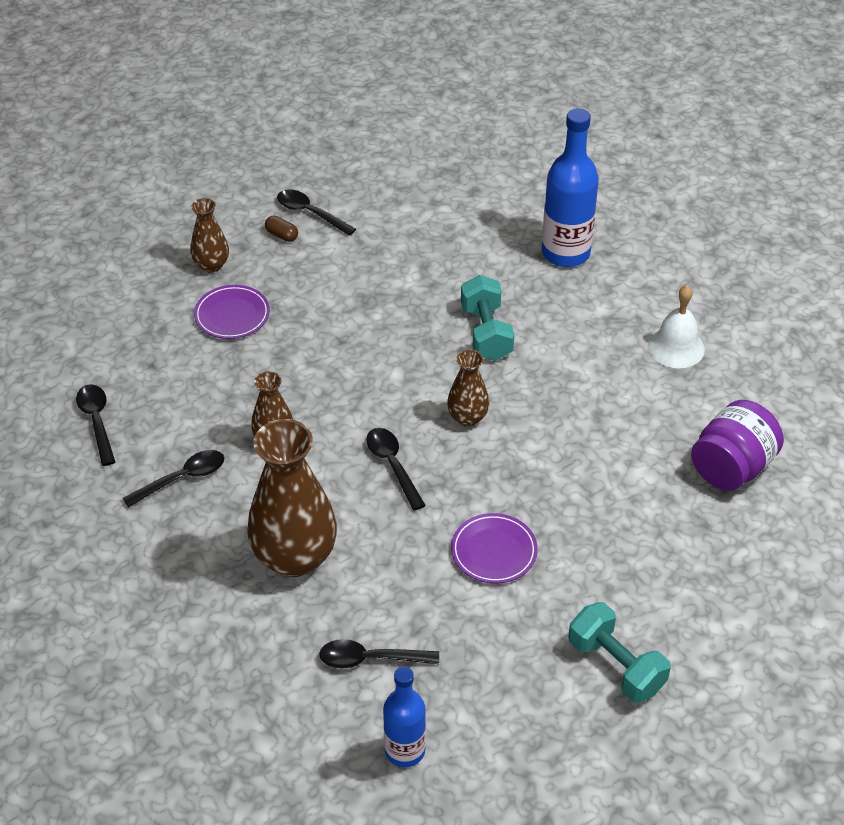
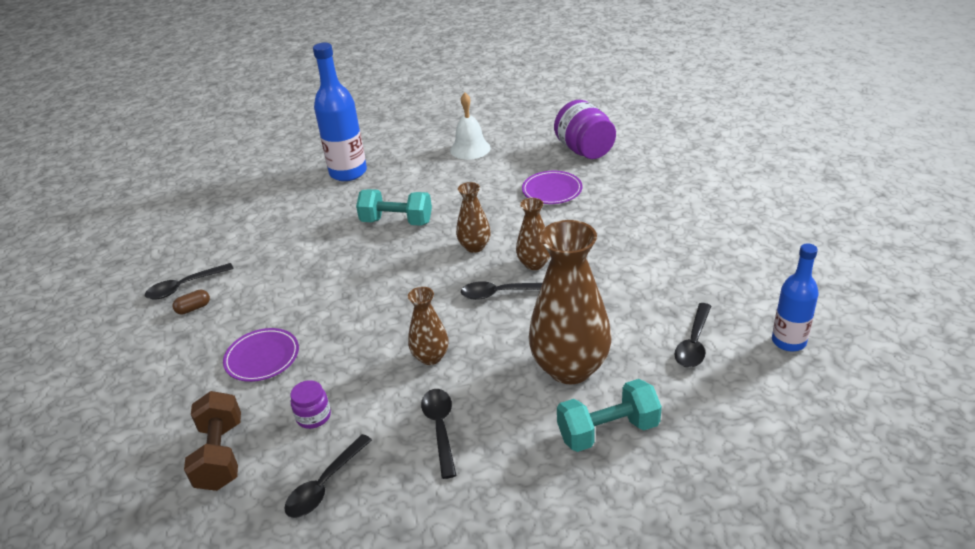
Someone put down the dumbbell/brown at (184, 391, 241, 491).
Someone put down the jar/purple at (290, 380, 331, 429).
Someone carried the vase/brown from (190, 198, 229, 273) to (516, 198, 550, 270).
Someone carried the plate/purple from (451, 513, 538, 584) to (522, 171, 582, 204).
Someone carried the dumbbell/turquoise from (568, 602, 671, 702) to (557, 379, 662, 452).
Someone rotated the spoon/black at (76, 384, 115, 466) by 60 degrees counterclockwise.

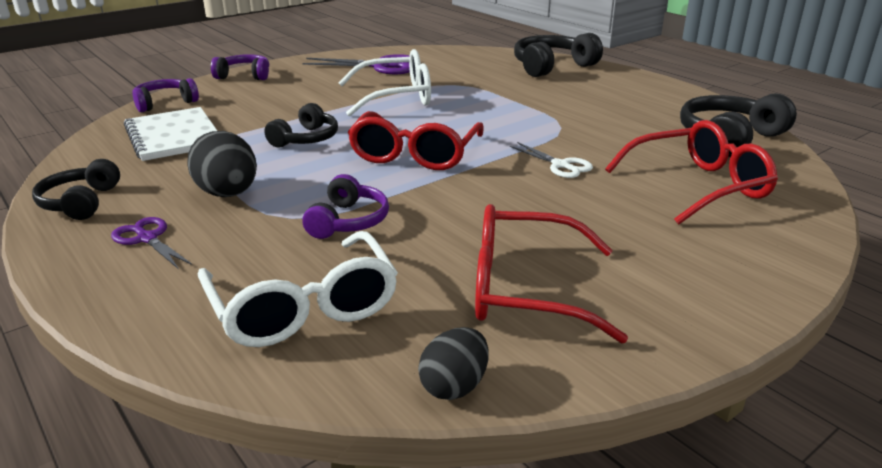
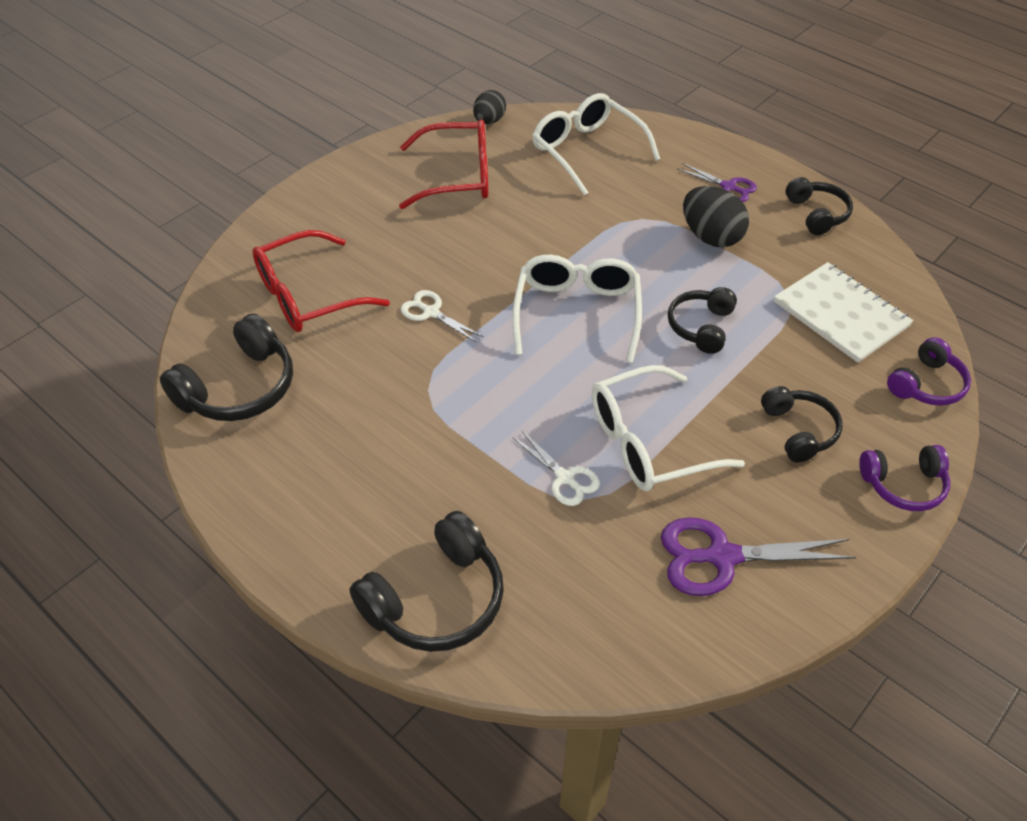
Someone took away the headphones/purple at (302, 174, 389, 239).
Someone put down the scissors/white at (512, 430, 600, 506).
Someone put down the headphones/black at (761, 386, 843, 463).
Someone repainted the glasses/red at (348, 111, 484, 170), which became the glasses/white at (512, 255, 642, 363).

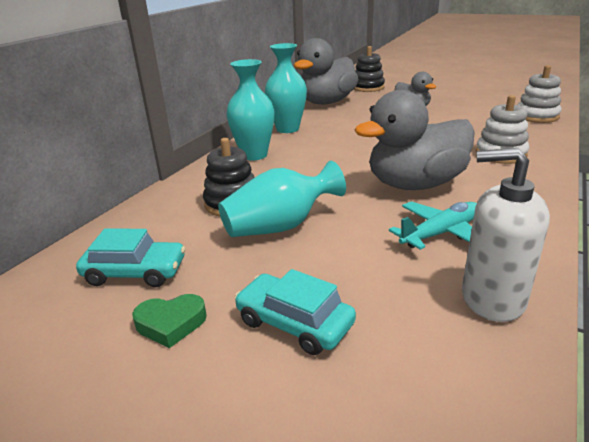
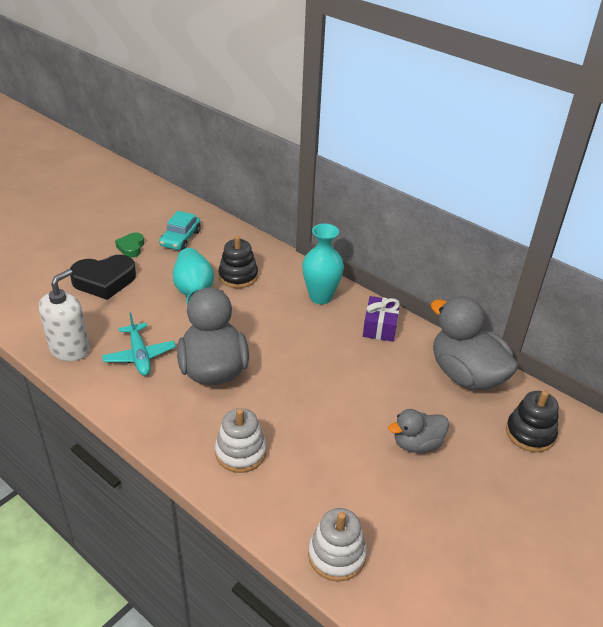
Someone swapped the car/turquoise at (235, 269, 356, 355) for the heart/black at (70, 255, 136, 300).
Someone swapped the vase/turquoise at (265, 43, 307, 133) for the gift/purple at (363, 296, 400, 342).

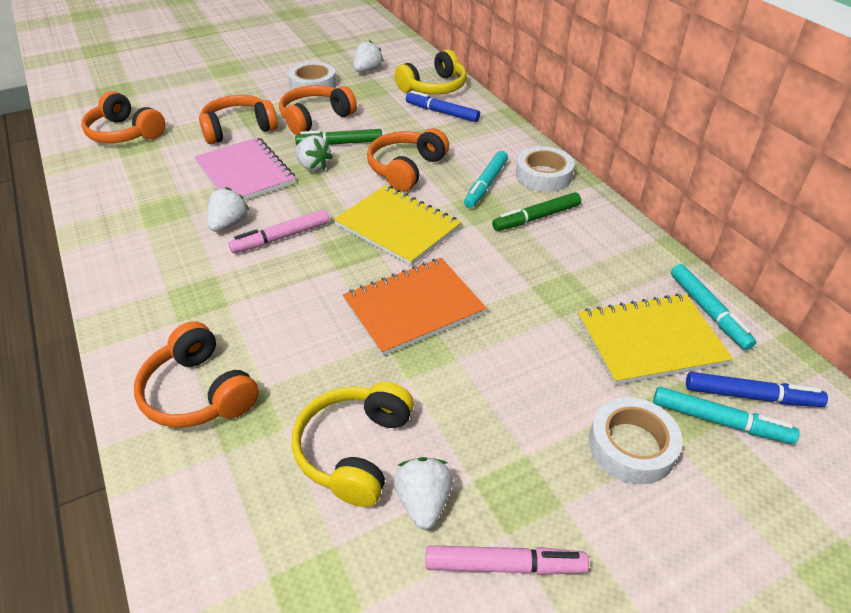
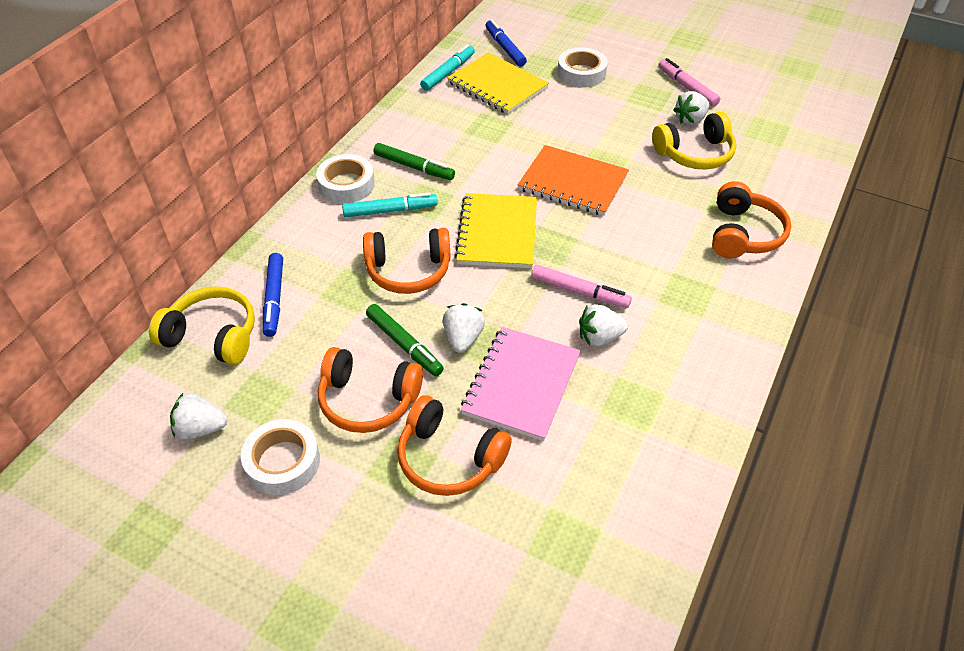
Someone took away the headphones/orange at (81, 91, 165, 143).
Someone took away the marker/turquoise at (653, 387, 800, 444).

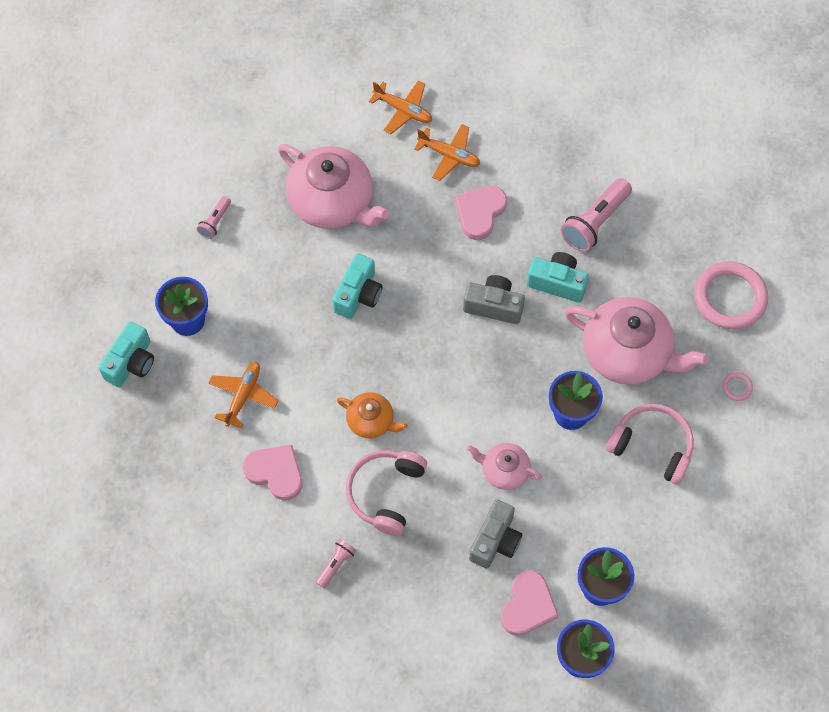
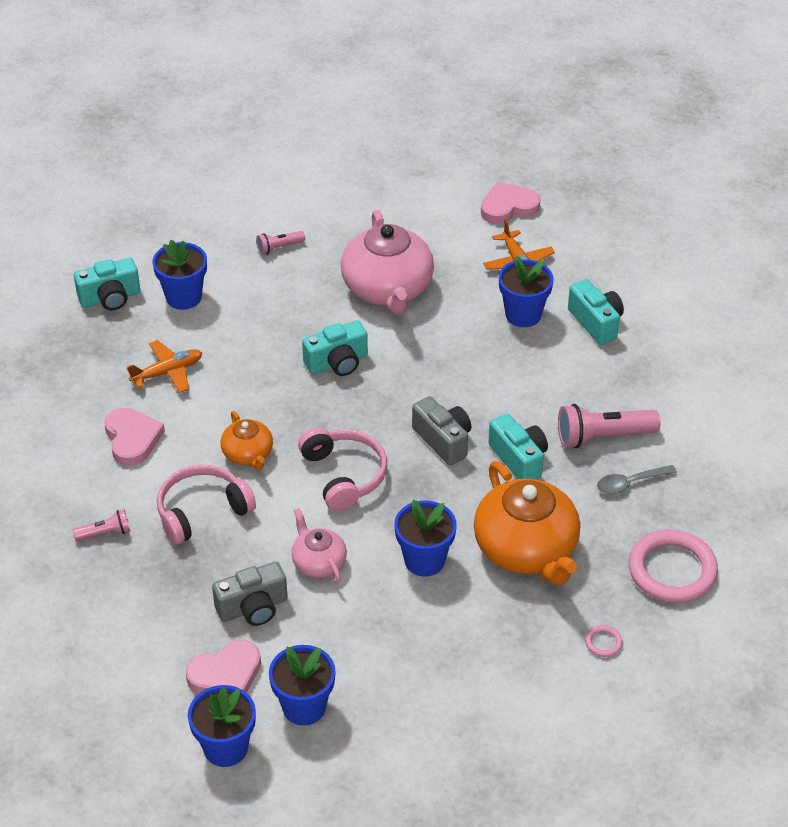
Someone put down the camera/turquoise at (568, 280, 624, 345).
Someone put down the spoon/grey at (597, 465, 677, 494).
Someone carried the heart/pink from (455, 186, 507, 240) to (481, 181, 540, 224).
Someone carried the headphones/pink from (606, 404, 694, 485) to (298, 428, 387, 511).
Someone swapped the plane/orange at (414, 124, 480, 181) for the flower pot/blue at (499, 256, 553, 327).
Someone repainted the teapot/pink at (565, 297, 709, 385), which became the teapot/orange at (474, 461, 580, 585).

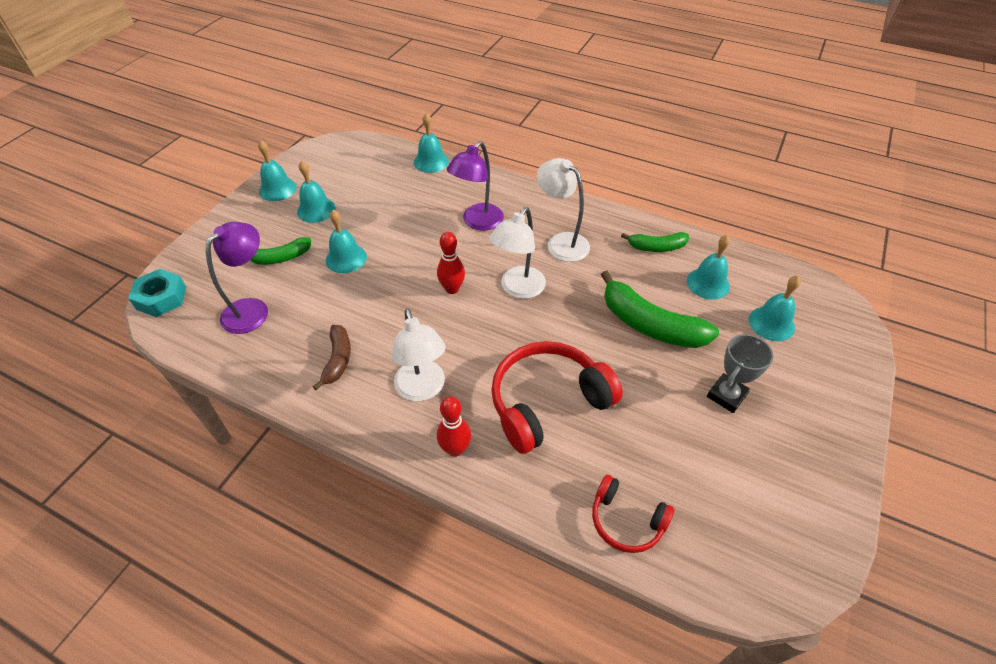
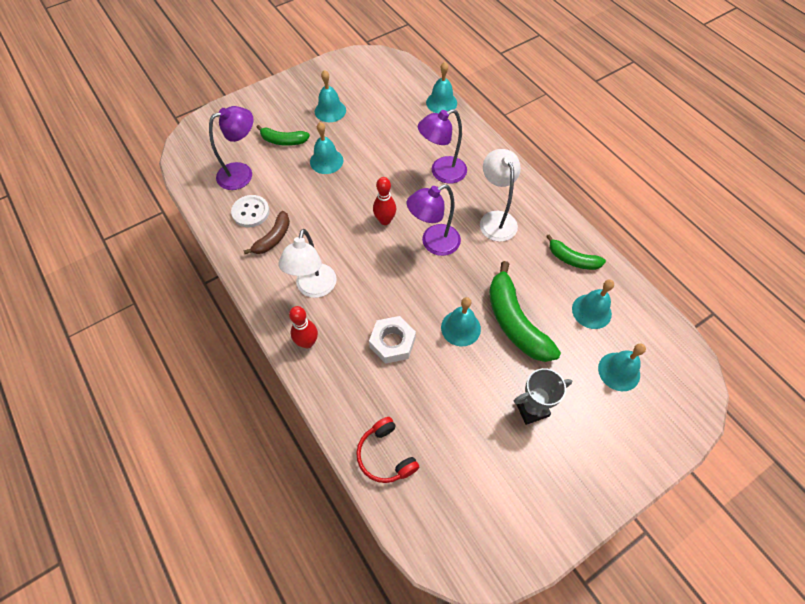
Someone took away the nut/turquoise at (128, 269, 186, 317).
Someone put down the button/white at (231, 195, 270, 227).
Someone carried the bell/turquoise from (258, 140, 297, 201) to (441, 297, 481, 346).
Someone swapped the headphones/red at (491, 341, 623, 454) for the nut/white at (369, 316, 416, 364).
Someone repainted the lamp/white at (489, 207, 546, 299), which became the lamp/purple at (407, 184, 461, 256).

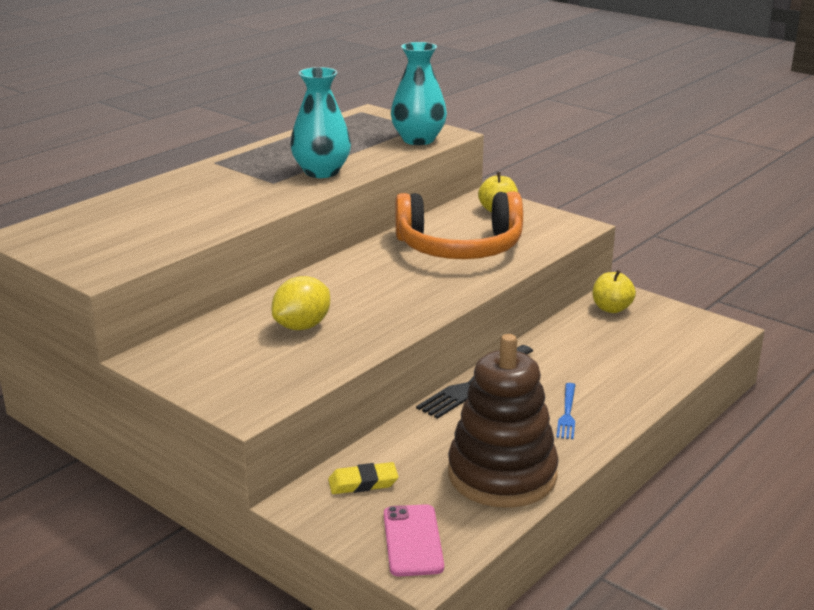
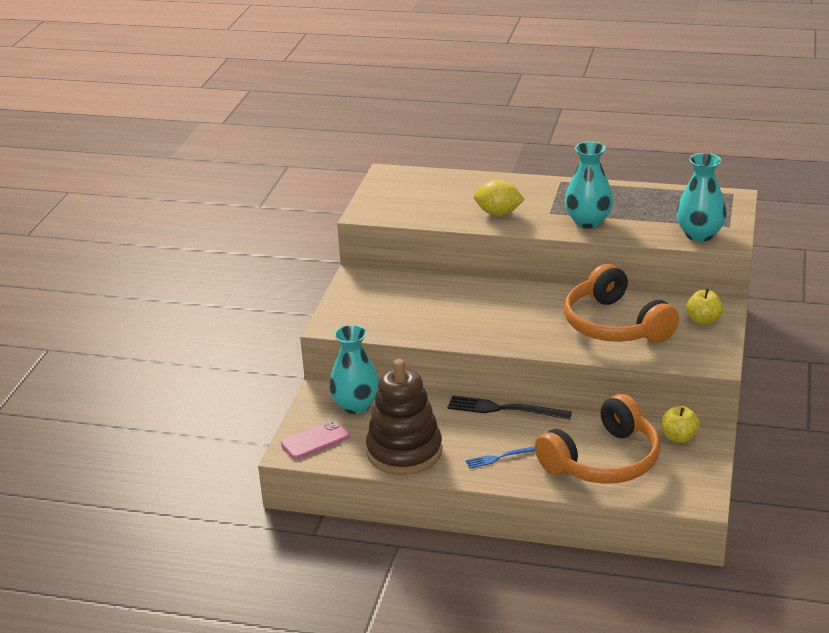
Someone put down the headphones/orange at (535, 394, 661, 484).
Someone carried the lemon/yellow from (272, 276, 330, 330) to (474, 180, 525, 216).
Someone swapped the eraser/yellow at (328, 462, 398, 494) for the vase/turquoise at (329, 325, 379, 414).

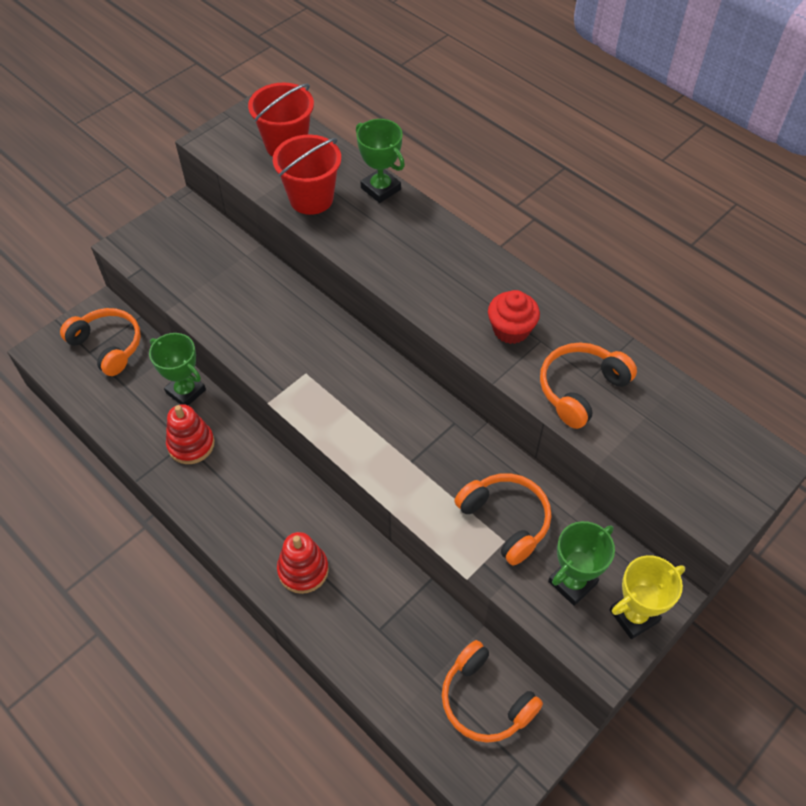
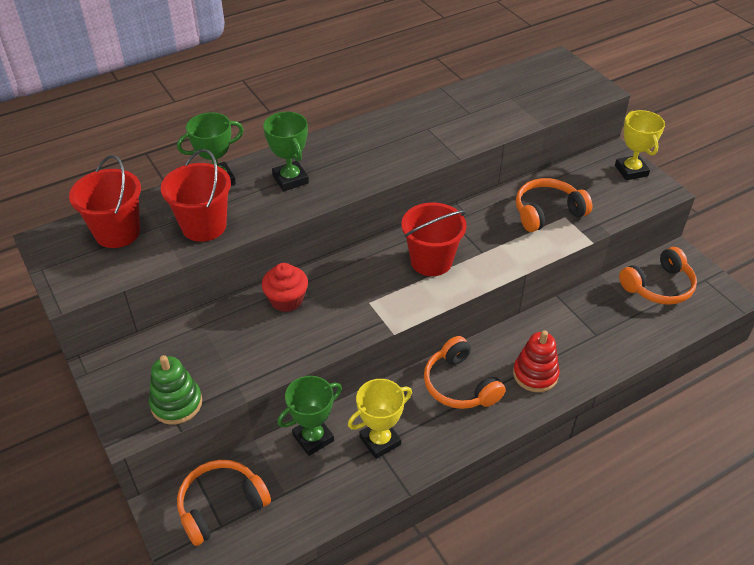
Someone put down the stacking toy/green at (149, 355, 202, 425).
Someone put down the bucket/red at (402, 203, 467, 276).
Someone carried the cupcake/red from (488, 290, 540, 344) to (262, 263, 308, 312).
Someone carried the headphones/orange from (540, 343, 637, 429) to (424, 336, 506, 409).
Someone carried the trophy/green from (548, 521, 615, 606) to (263, 112, 309, 191).
Someone swapped the stacking toy/red at (166, 404, 215, 464) for the trophy/yellow at (348, 379, 412, 459).

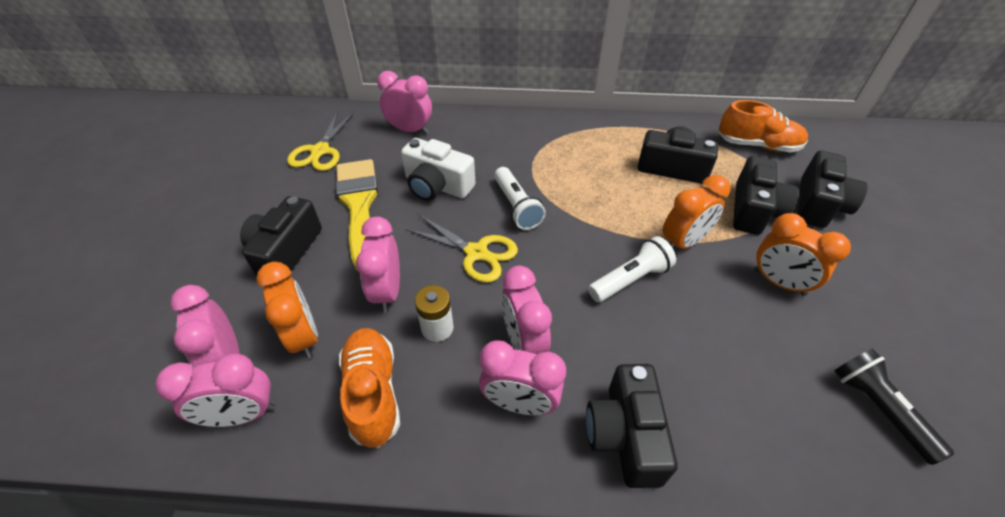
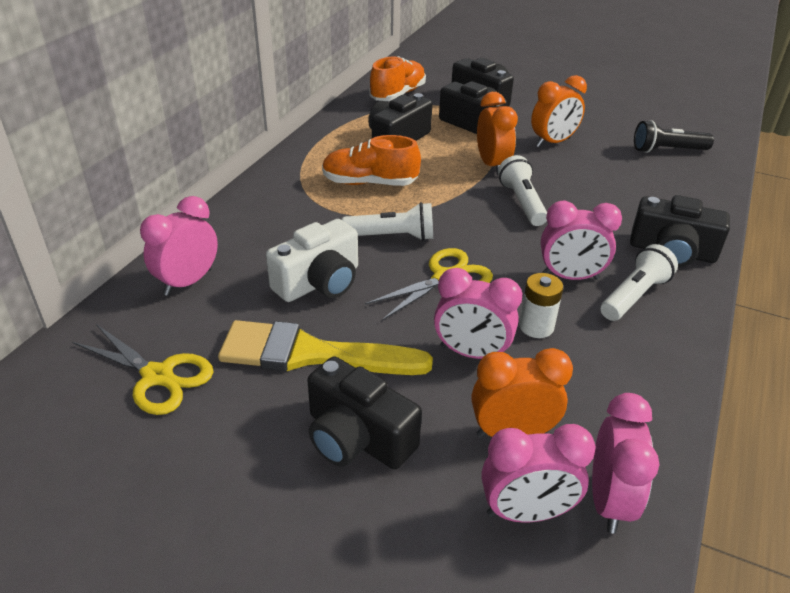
Someone carried the shoe/orange from (339, 328, 400, 448) to (322, 135, 421, 186).
Someone swapped the clock/pink at (479, 341, 566, 415) for the flashlight/white at (601, 244, 678, 321).

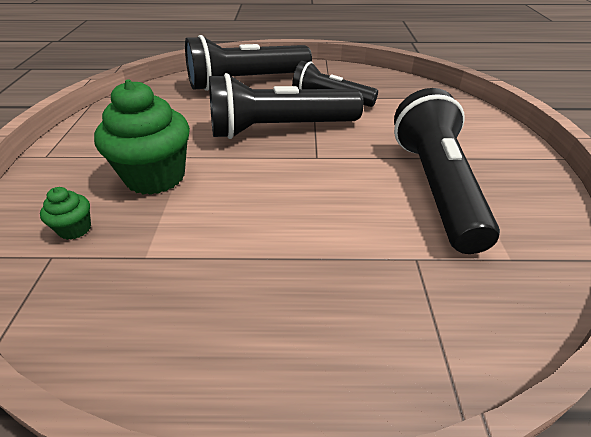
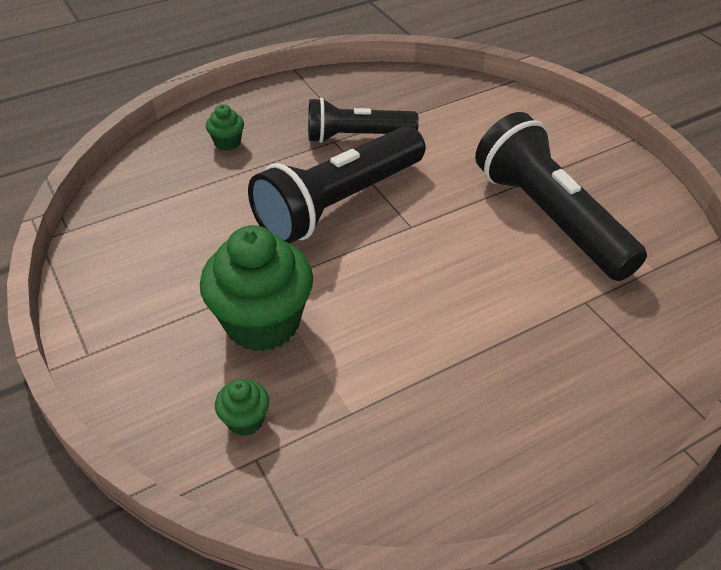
Someone swapped the flashlight/black at (185, 35, 312, 91) for the cupcake/green at (206, 104, 244, 151).

